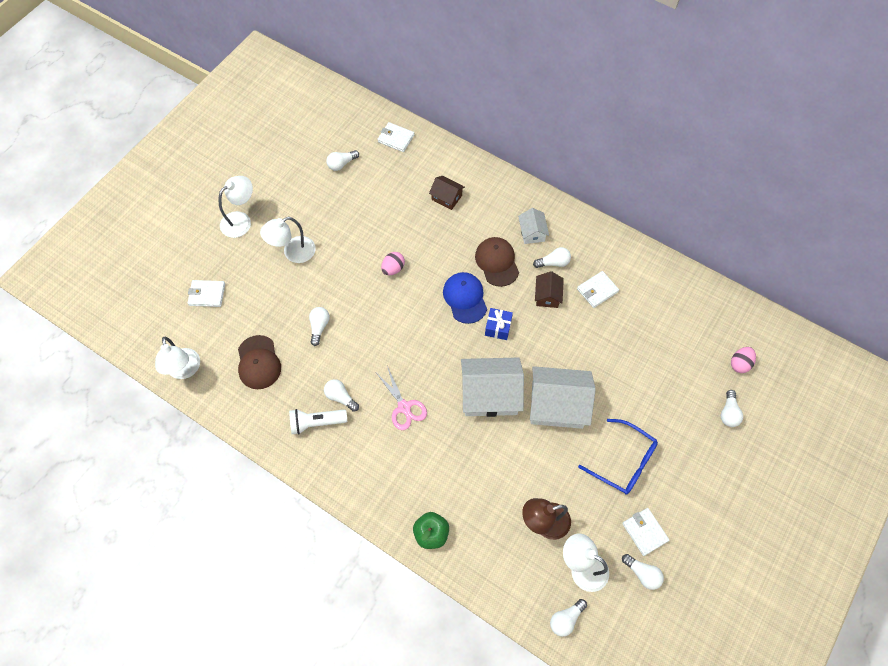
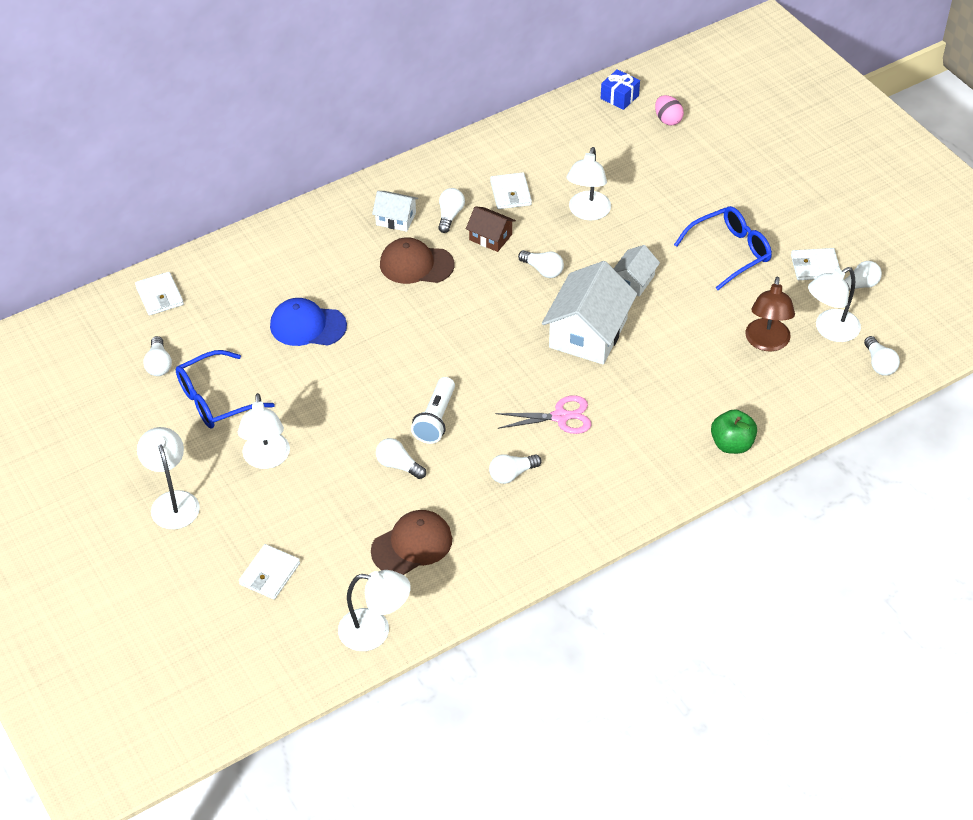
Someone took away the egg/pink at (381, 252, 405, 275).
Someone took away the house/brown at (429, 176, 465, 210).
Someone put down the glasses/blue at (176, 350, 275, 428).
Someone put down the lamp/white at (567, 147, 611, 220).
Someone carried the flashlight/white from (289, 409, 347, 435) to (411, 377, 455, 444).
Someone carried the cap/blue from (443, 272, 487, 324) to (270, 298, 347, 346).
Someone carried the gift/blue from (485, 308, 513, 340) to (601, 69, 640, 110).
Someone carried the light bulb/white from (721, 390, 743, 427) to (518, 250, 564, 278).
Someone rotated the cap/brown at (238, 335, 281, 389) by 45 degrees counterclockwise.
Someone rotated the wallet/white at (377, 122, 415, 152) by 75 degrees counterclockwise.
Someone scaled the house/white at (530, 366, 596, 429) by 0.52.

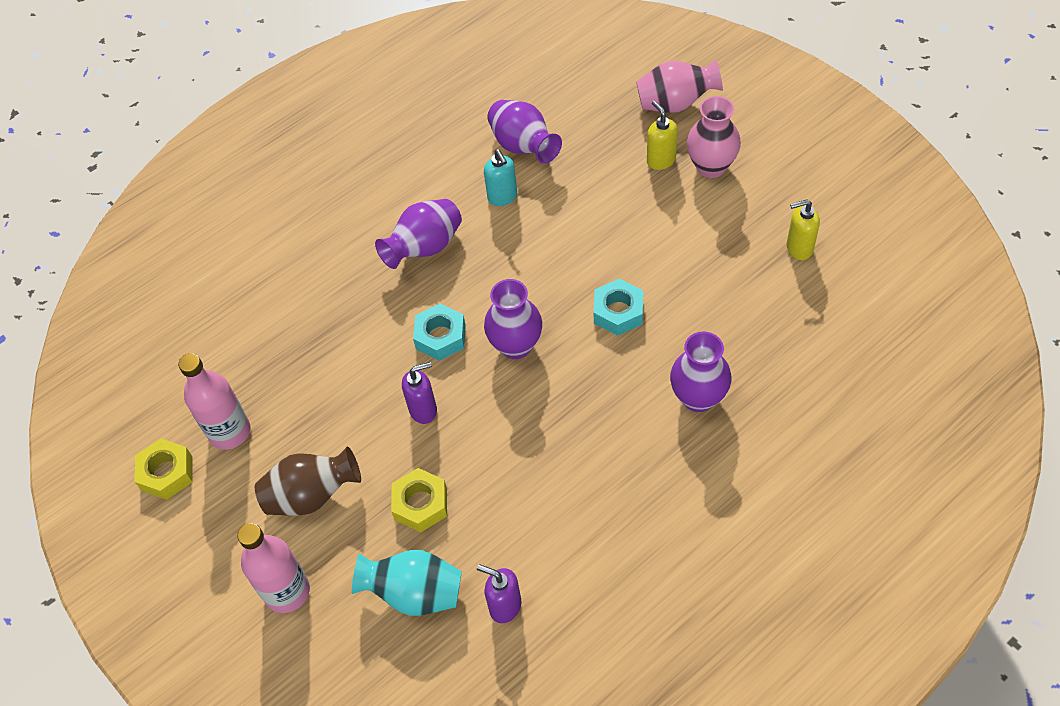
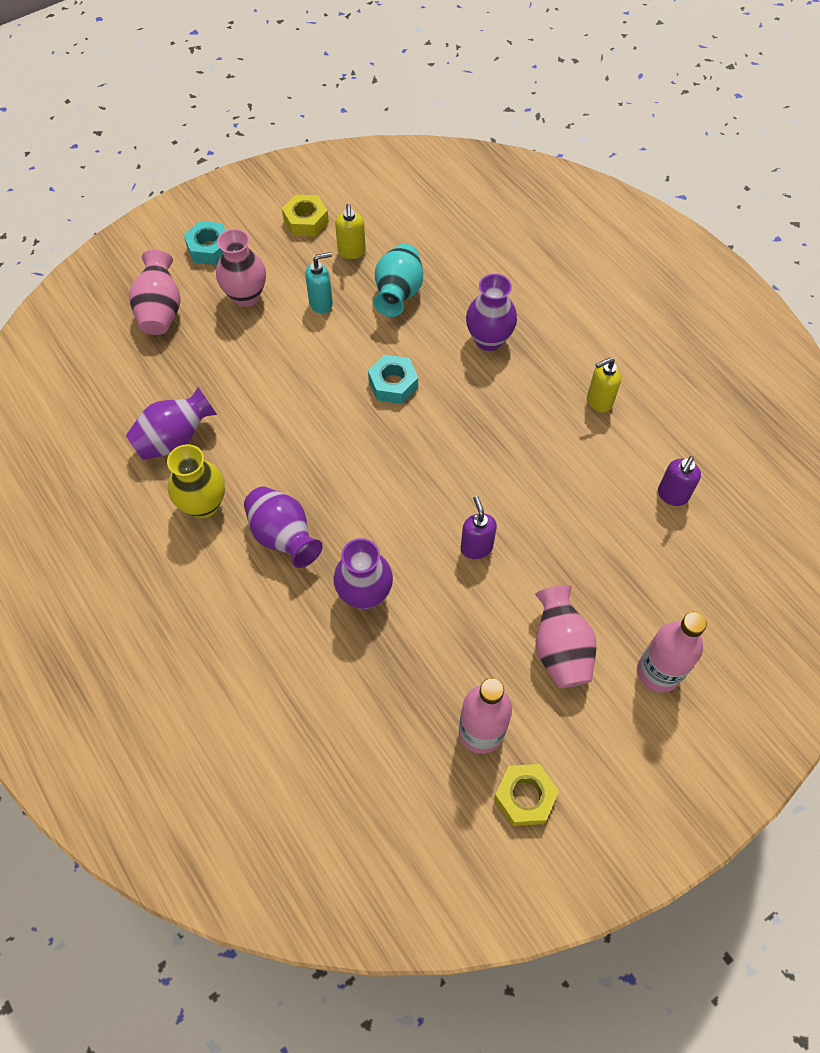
Someone put down the vase/yellow at (167, 444, 225, 518).
Someone carried the vase/turquoise from (352, 550, 462, 616) to (373, 244, 423, 317).
Someone carried the nut/yellow from (391, 468, 447, 532) to (282, 194, 329, 237).
Someone carried the nut/turquoise from (413, 303, 466, 361) to (184, 221, 226, 265).
Someone carried the soap dispenser/turquoise from (484, 149, 517, 206) to (305, 252, 333, 314).
Someone carried the vase/purple from (484, 279, 542, 359) to (334, 538, 393, 609).
Someone carried the soap dispenser/yellow from (647, 101, 678, 170) to (587, 357, 621, 412).
Someone repainted the vase/brown at (255, 447, 361, 516), which became the vase/pink at (535, 585, 597, 688).

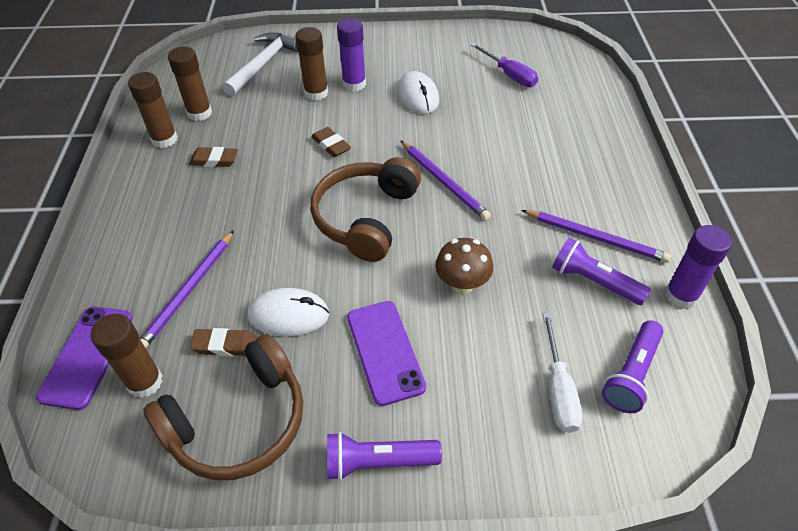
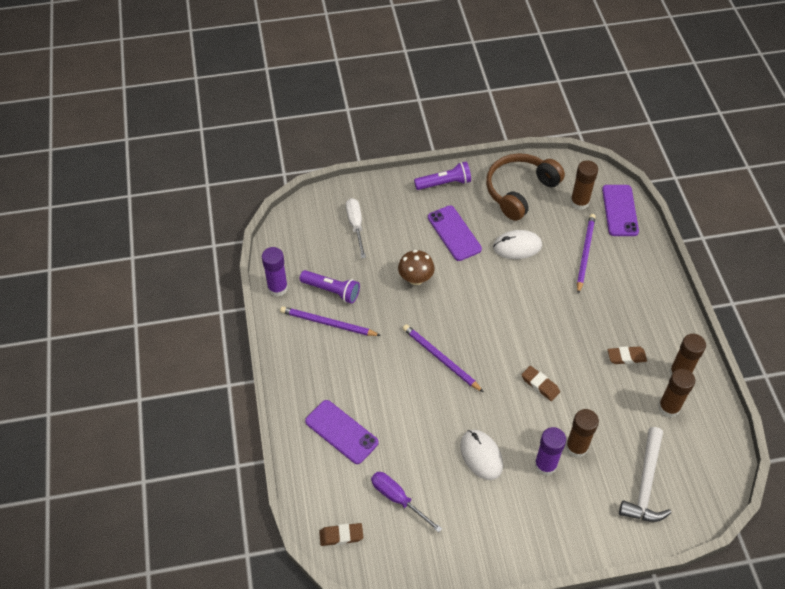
Someone took away the headphones/brown at (311, 157, 421, 262).
Someone took away the flashlight/purple at (602, 320, 664, 413).
Someone put down the phone/purple at (305, 400, 378, 464).
Someone carried the eraser/brown from (190, 328, 257, 356) to (319, 523, 363, 546).

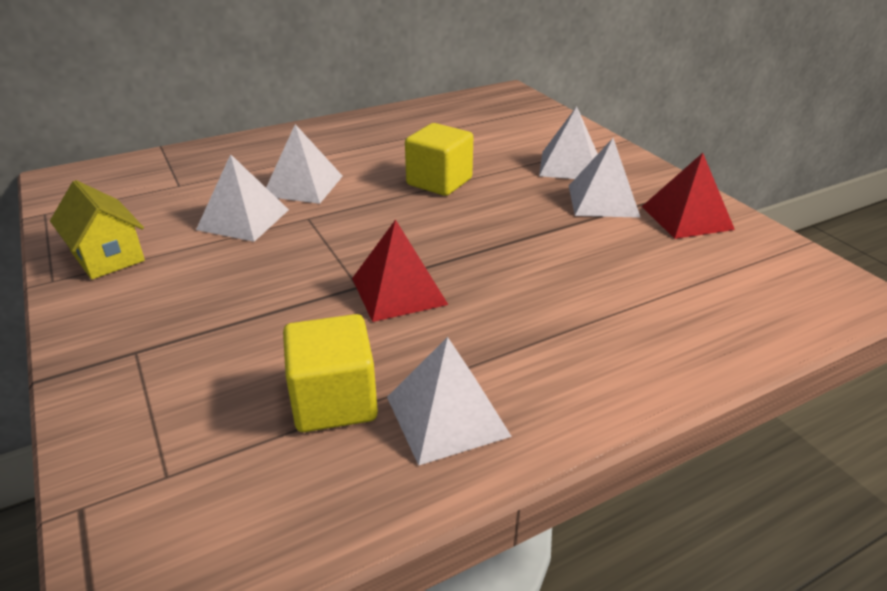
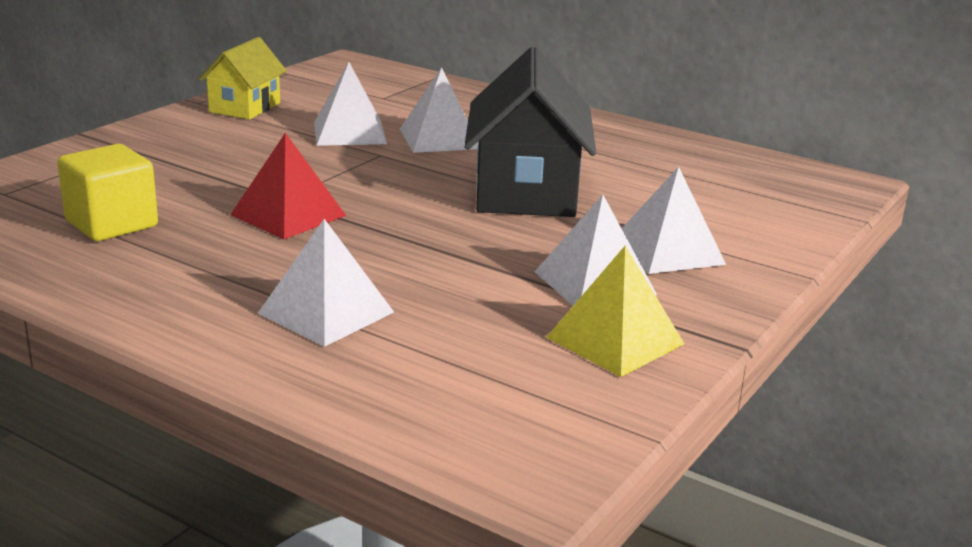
Someone carried the pyramid/white from (387, 337, 512, 466) to (257, 219, 394, 347).
Someone swapped the cube/yellow at (405, 123, 473, 196) for the house/black at (464, 47, 596, 217).
Someone repainted the pyramid/red at (642, 153, 735, 239), which became the pyramid/yellow at (546, 246, 684, 377).

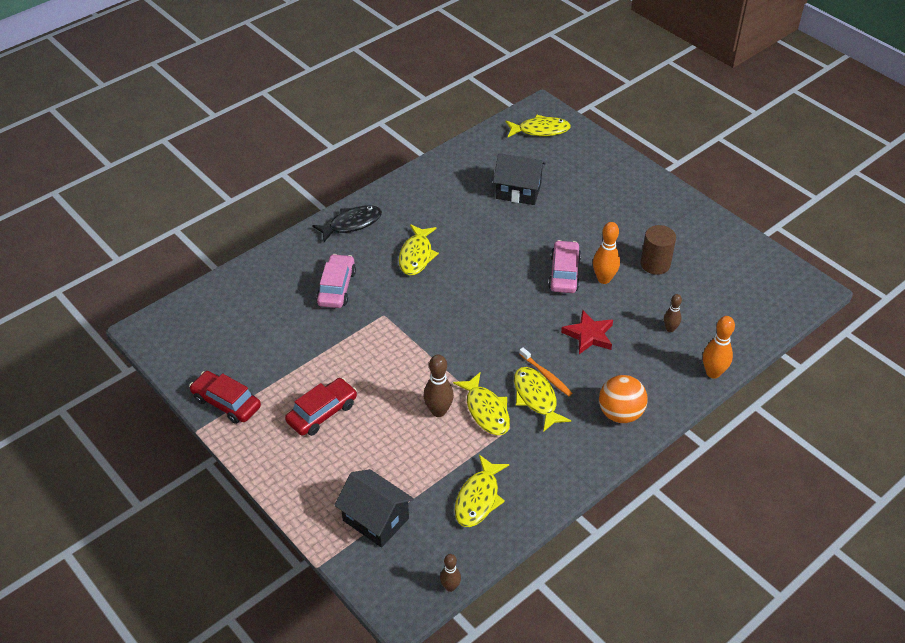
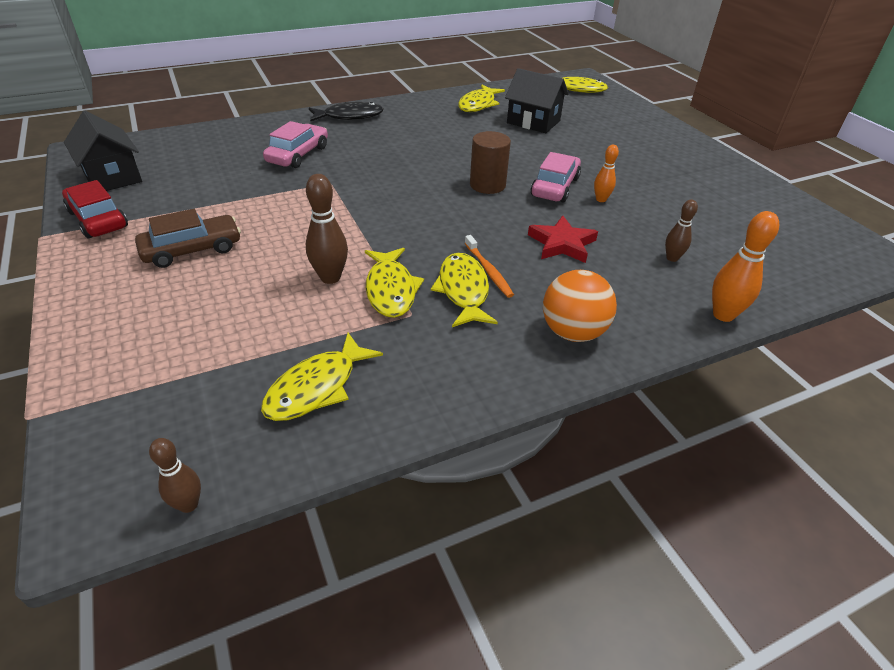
Someone carried the house/black from (334, 469, 414, 548) to (64, 111, 142, 191).
Someone carried the fish/yellow from (399, 224, 439, 275) to (458, 85, 505, 112).
Someone carried the cylinder/brown from (640, 225, 676, 275) to (470, 131, 511, 194).
Someone repainted the car/red at (285, 378, 357, 436), which became the car/brown at (135, 209, 241, 268).
Someone scaled the bowling pin/orange at (593, 222, 620, 284) by 0.62.

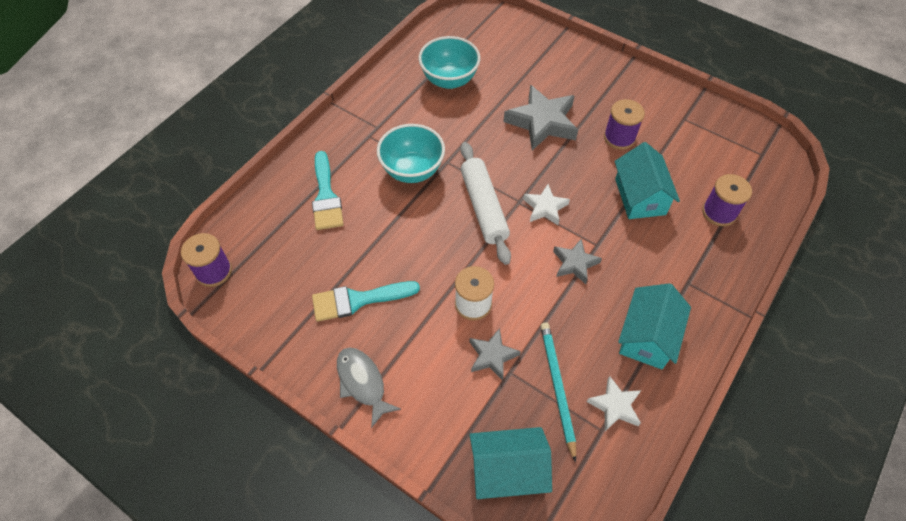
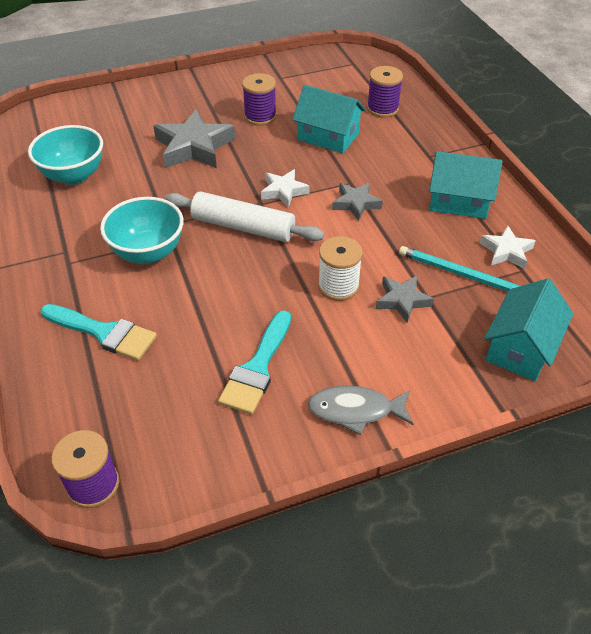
Someone rotated the house/turquoise at (618, 283, 691, 369) by 45 degrees counterclockwise.

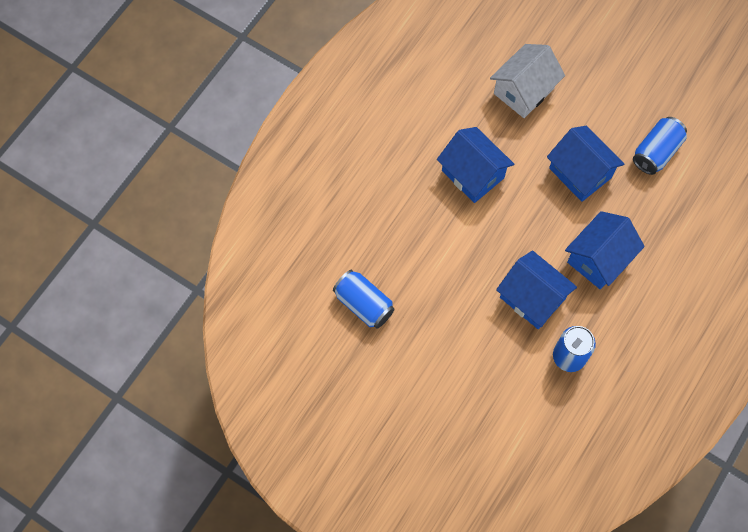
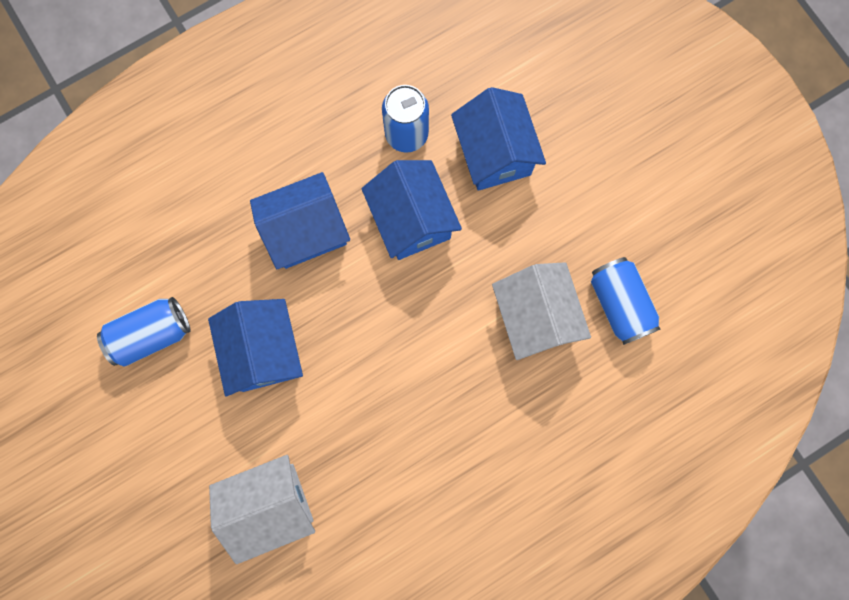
Someone put down the house/white at (492, 262, 591, 360).
Someone carried the house/blue from (437, 127, 514, 203) to (451, 87, 546, 191).

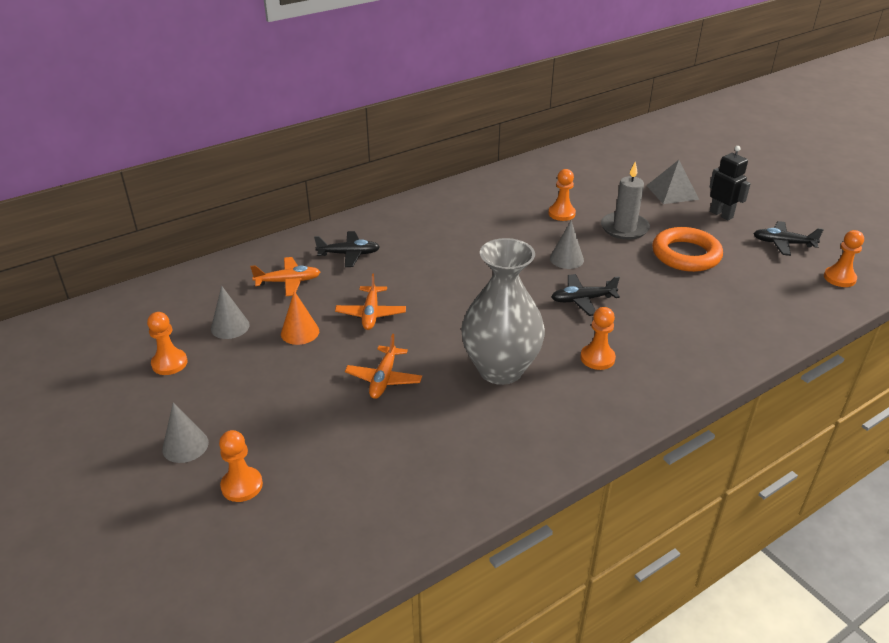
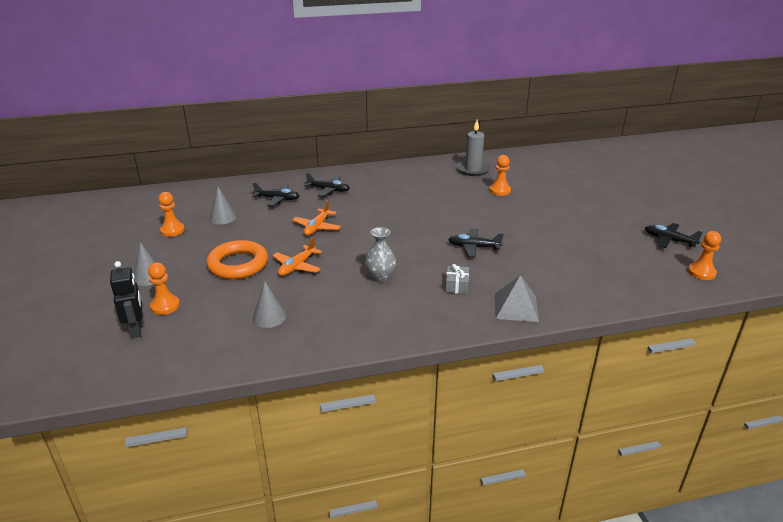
Someone took away the cone/orange at (281, 291, 319, 345).
Someone carried the cone/grey from (550, 220, 584, 269) to (253, 281, 286, 328).
Someone carried the candle/grey from (601, 161, 650, 240) to (456, 120, 491, 176).
Someone carried the pyramid/grey from (647, 160, 699, 204) to (495, 275, 539, 322).
Someone carried the ring/orange from (652, 227, 723, 272) to (206, 240, 268, 279).
Someone carried the robot/black from (710, 146, 751, 221) to (110, 261, 142, 338).
Someone swapped the pawn/orange at (580, 307, 616, 370) for the gift/grey at (446, 264, 469, 294).
Someone repainted the plane/orange at (250, 257, 320, 296), which became the plane/black at (252, 182, 299, 207).
Someone scaled the vase/grey at (461, 238, 545, 385) by 0.50.

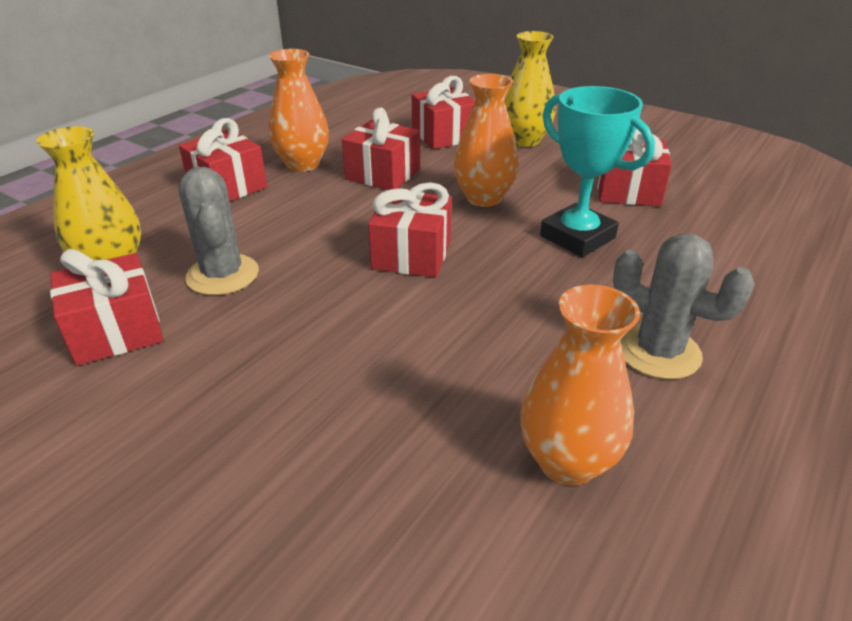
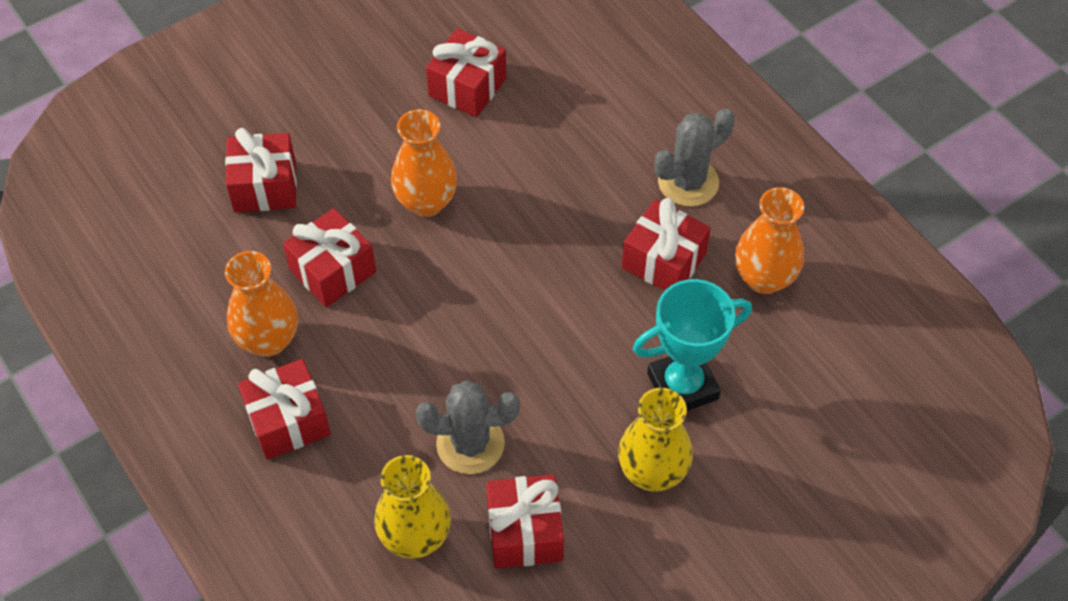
Someone carried the gift/red from (368, 182, 452, 277) to (622, 198, 711, 291).
Someone carried the vase/yellow from (505, 31, 556, 147) to (618, 388, 693, 492).
Someone carried the trophy/turquoise from (540, 86, 655, 257) to (633, 279, 752, 411).

